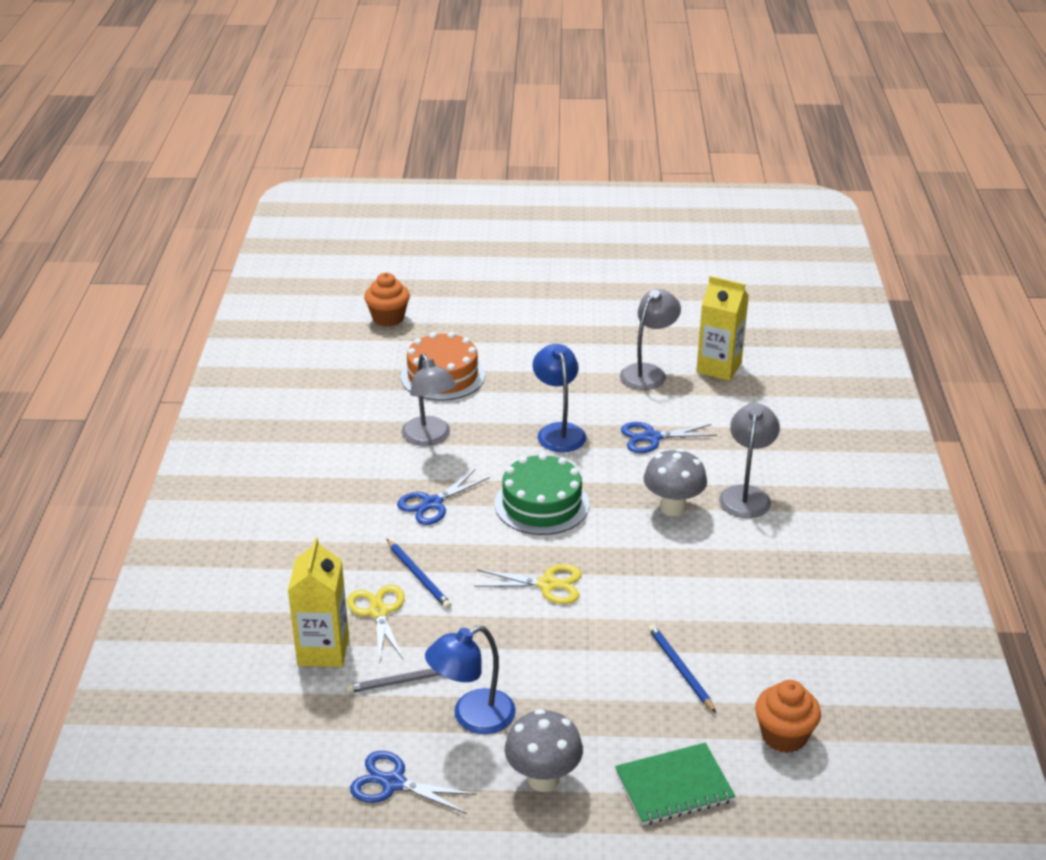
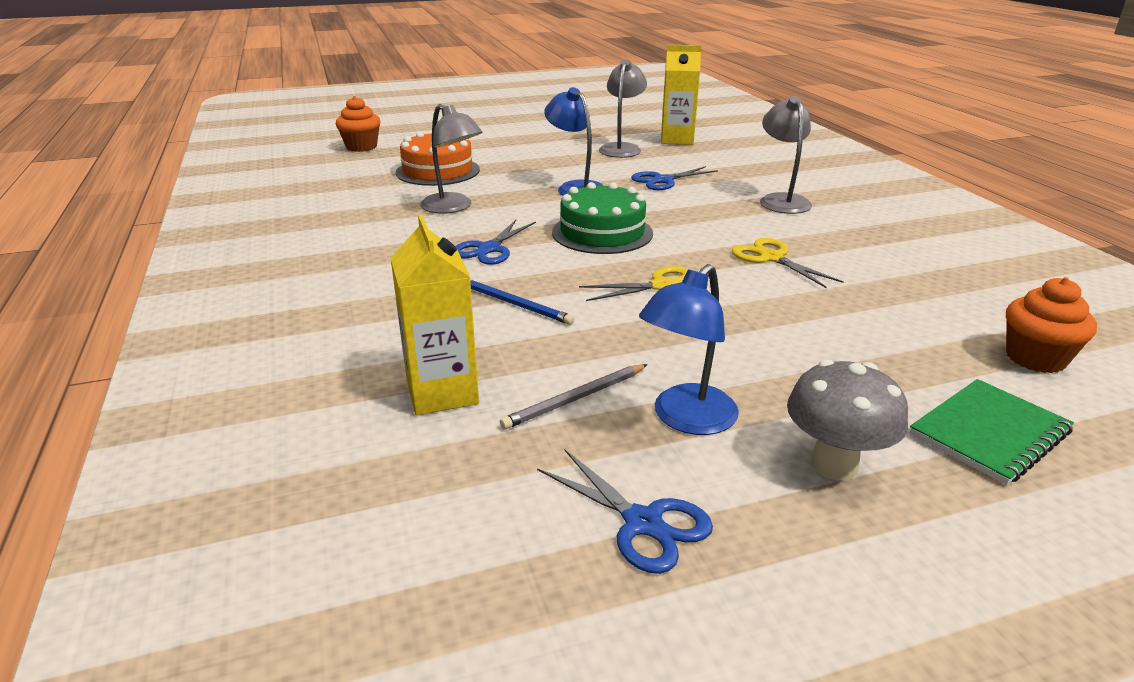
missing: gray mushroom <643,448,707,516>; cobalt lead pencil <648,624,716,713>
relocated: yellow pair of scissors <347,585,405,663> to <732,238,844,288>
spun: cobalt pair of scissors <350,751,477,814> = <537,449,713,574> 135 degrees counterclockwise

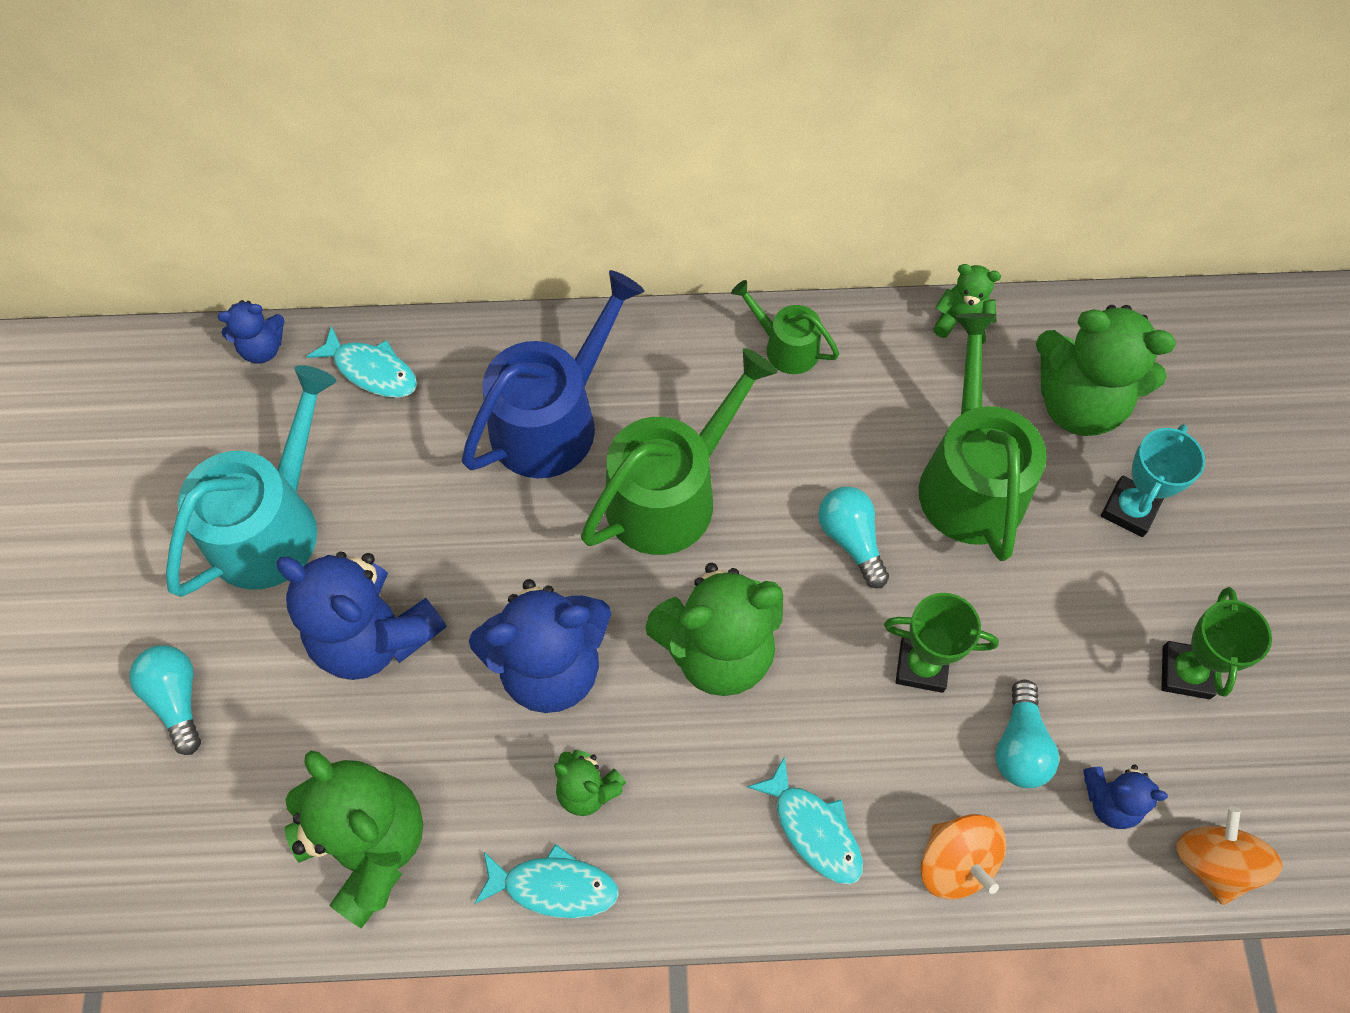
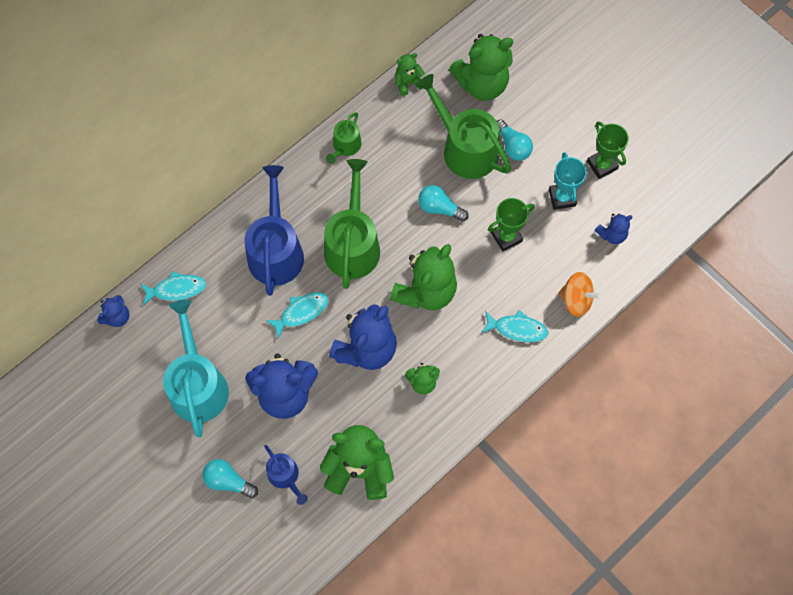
missing: orange-coloured whirligig <1176,807,1283,905>
appeared: cobalt watering pot <264,445,308,505>
relocated: teal toy fish <474,844,619,919> to <266,292,329,339>; teal lightbulb <995,679,1059,788> to <497,119,533,161>; teal award cup <1101,424,1205,537> to <549,152,587,210>
spun: leaf-green watering pot <731,280,839,374> = <326,112,362,164> 60 degrees counterclockwise

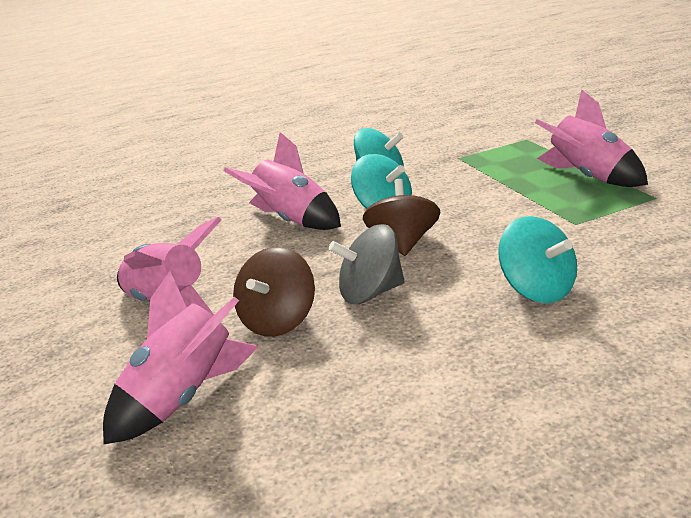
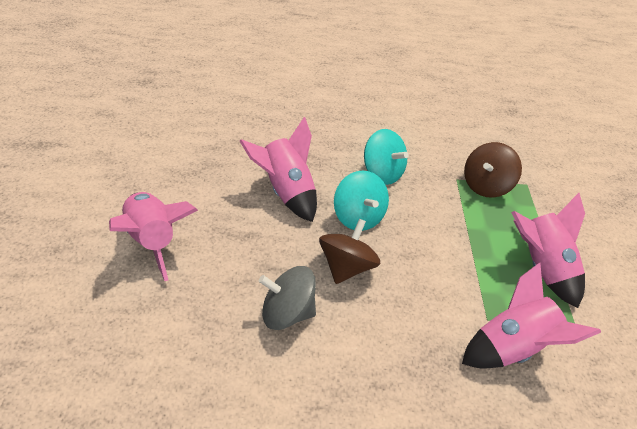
missing: teal whirligig <498,216,577,303>
relocated: pink toy rocket <103,271,259,444> to <462,263,601,369>; brown whirligig <233,247,315,337> to <464,142,522,198>

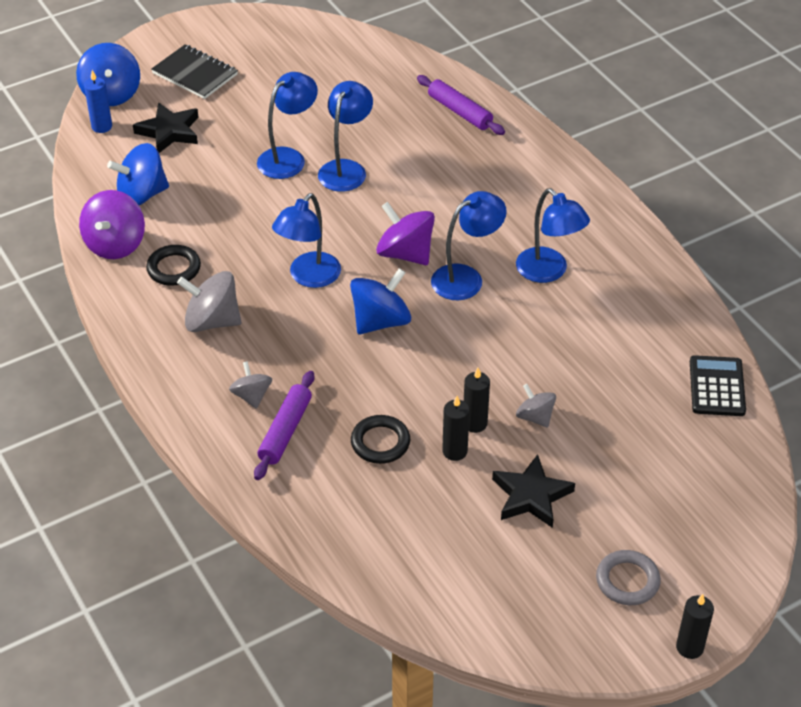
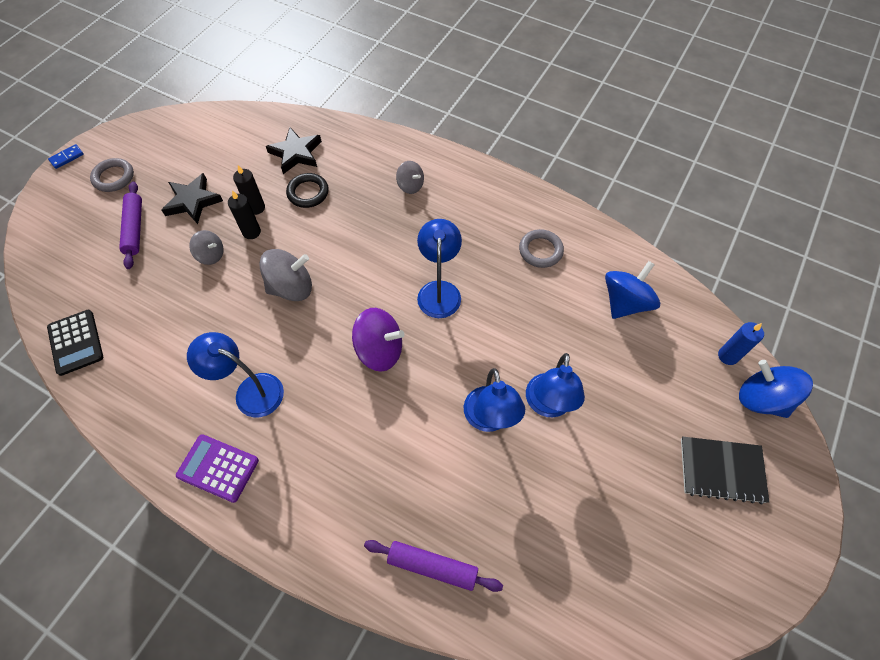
missing: royal purple whirligig <79,190,145,259>; cobalt whirligig <350,268,411,334>; cobalt lamp <431,191,507,300>
appeared: royal purple pocket calculator <176,434,259,503>
relocated: ebony star <133,102,199,153> to <266,127,322,174>; gray whirligig <177,271,241,332> to <259,249,312,301>; royal purple dough roller <254,371,315,480> to <119,181,142,269>
exchanged: ebony wax candle <676,594,714,659> to cobalt domino tile <48,144,84,169>
colour: ebony ring <146,245,201,286> to gray ring <519,229,564,268>

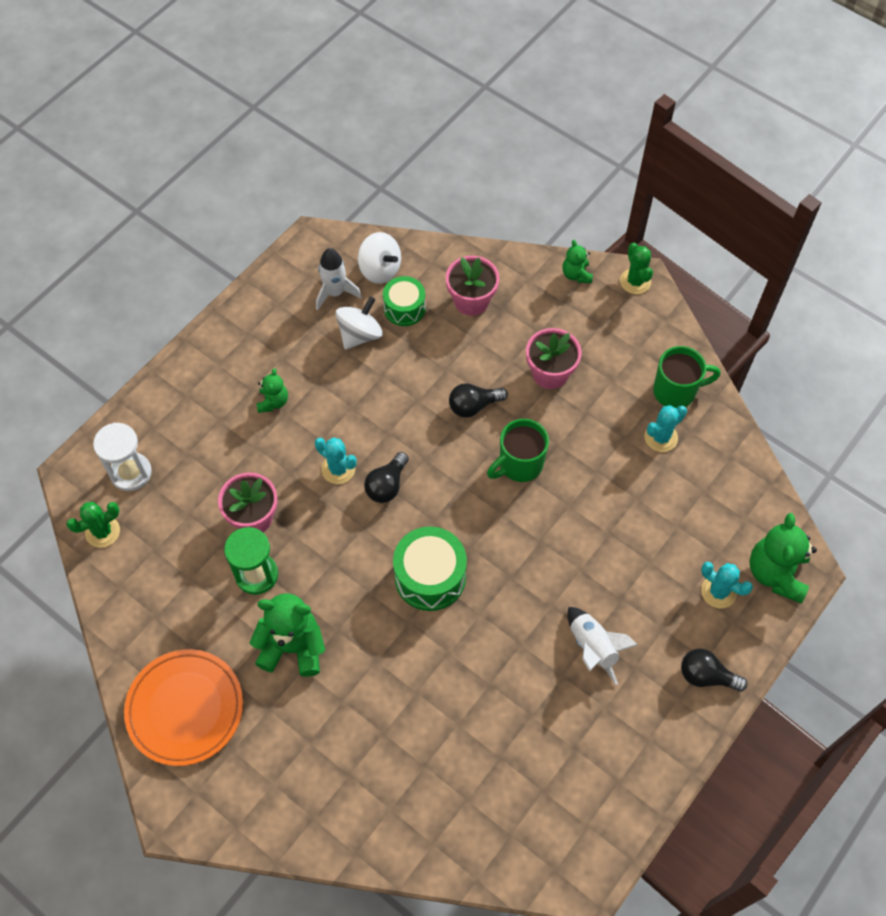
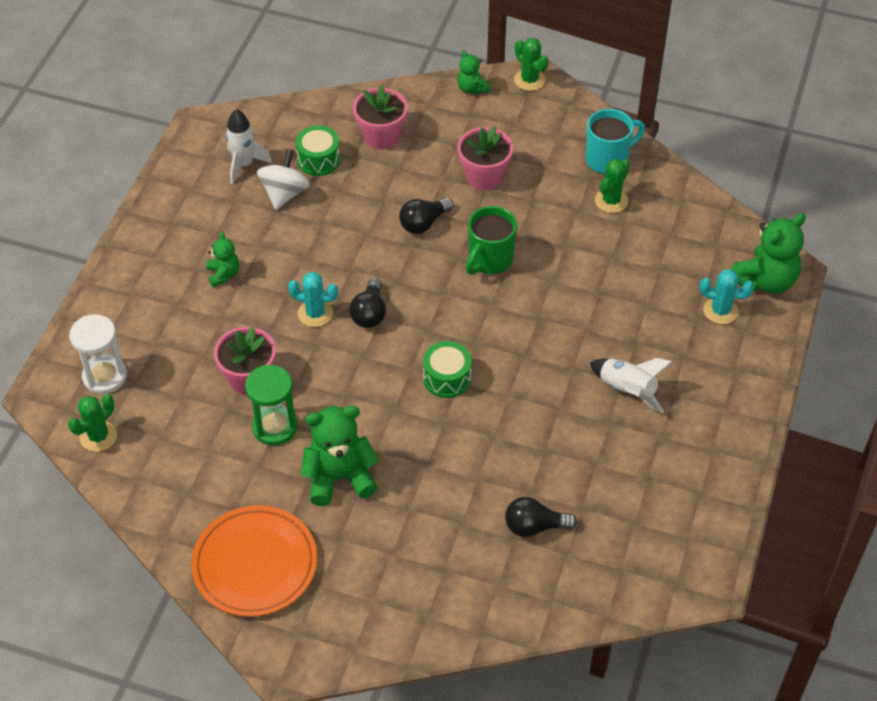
missing: snow-white whirligig <358,232,401,284>
relocated: ebony lightbulb <681,648,747,692> to <505,497,577,537>
colour: teal cactus <645,405,687,452> to leaf-green cactus <595,159,630,213>; leaf-green coffee mug <653,346,721,408> to teal coffee mug <586,109,645,174>
spun: leaf-green stuffed bear <749,513,817,603> = <731,213,806,294> 120 degrees counterclockwise
size: leaf-green toy drum <393,526,467,611> = <423,341,472,398> x0.65

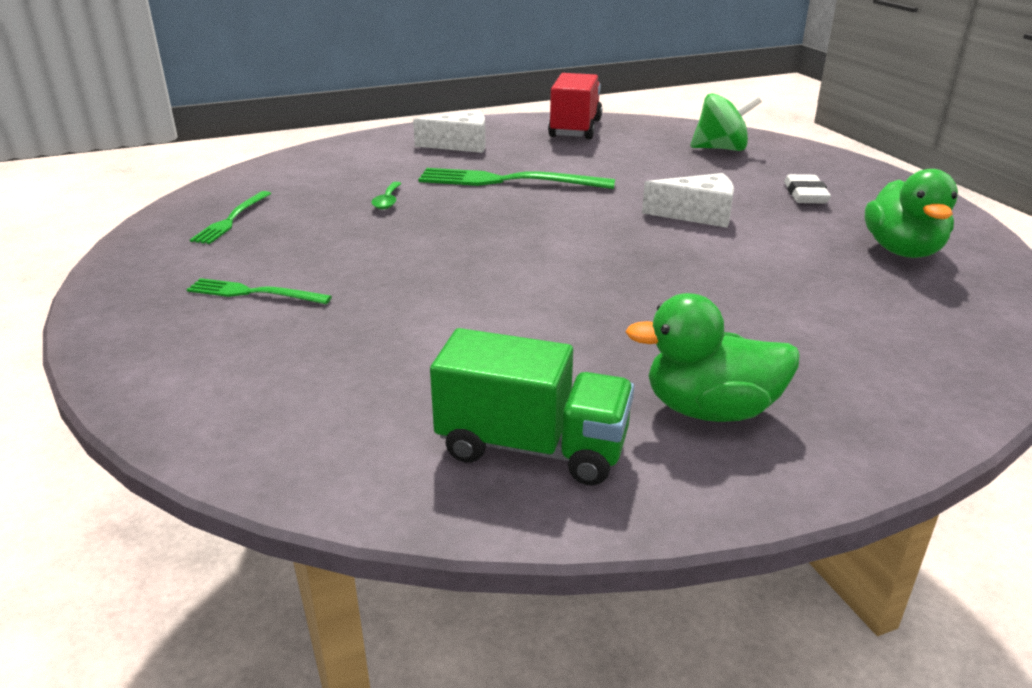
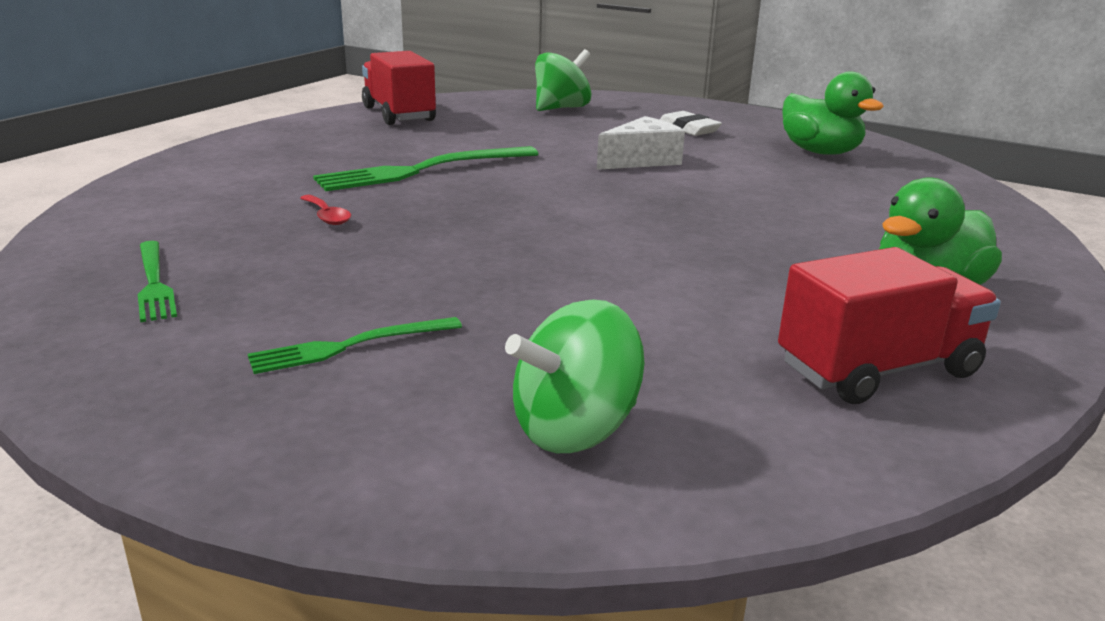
missing: snow-white cheese <413,110,486,153>
appeared: leaf-green whirligig <505,299,644,453>
colour: leaf-green tablespoon <371,182,402,209> to red tablespoon <300,195,351,225>; leaf-green lorry <430,328,634,485> to red lorry <778,247,1001,404>

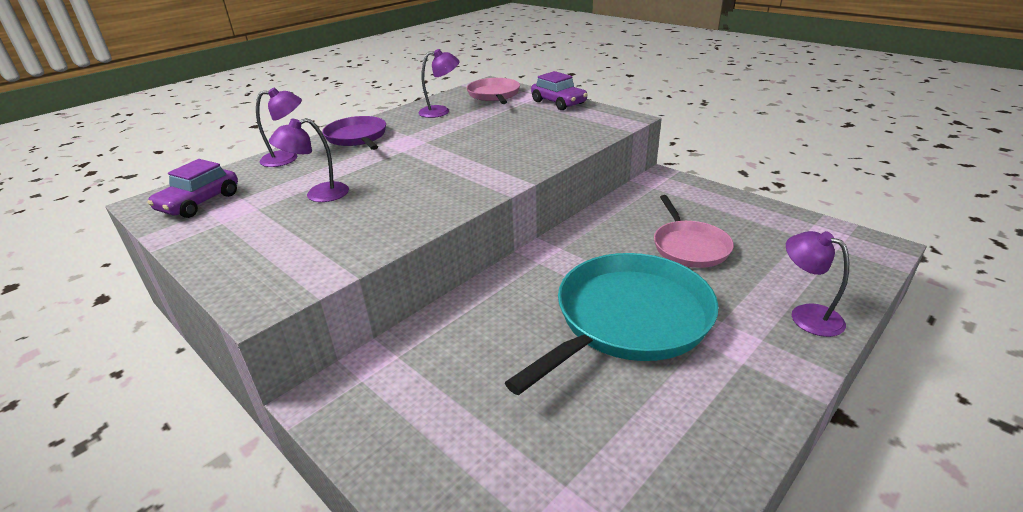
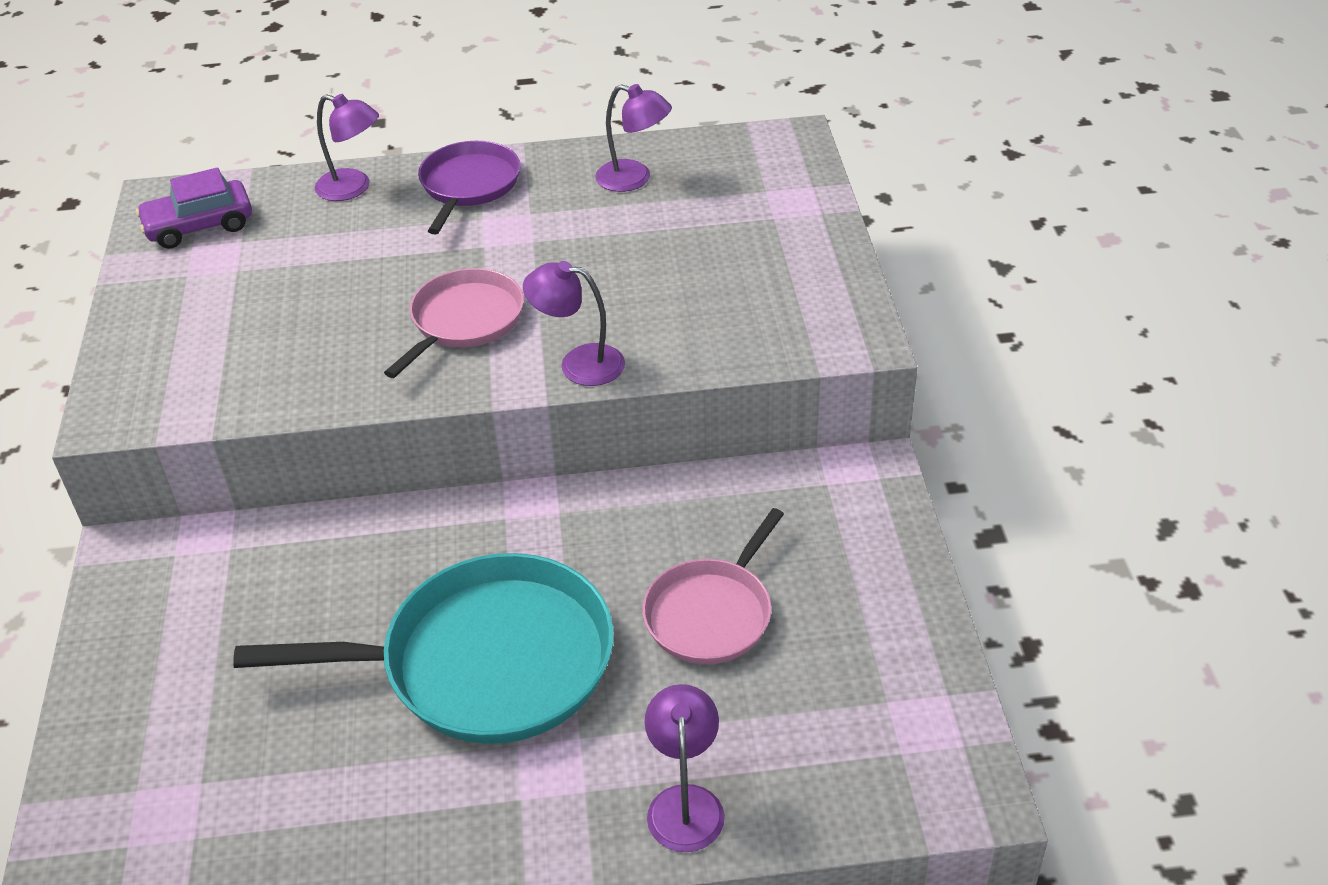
missing: royal purple toy car <531,71,588,110>
relocated: royal purple lamp <269,118,349,202> to <523,261,625,386>; pink pan <467,78,520,104> to <384,268,524,378>

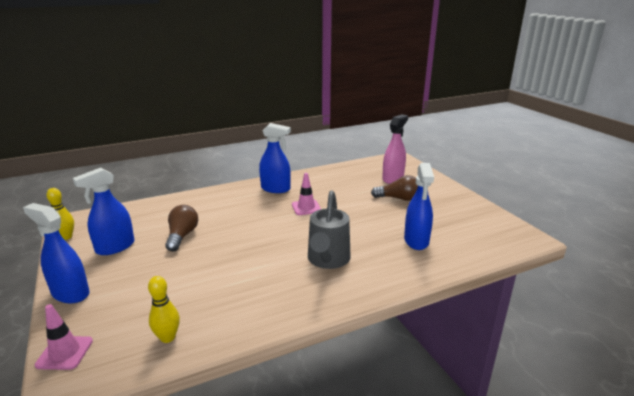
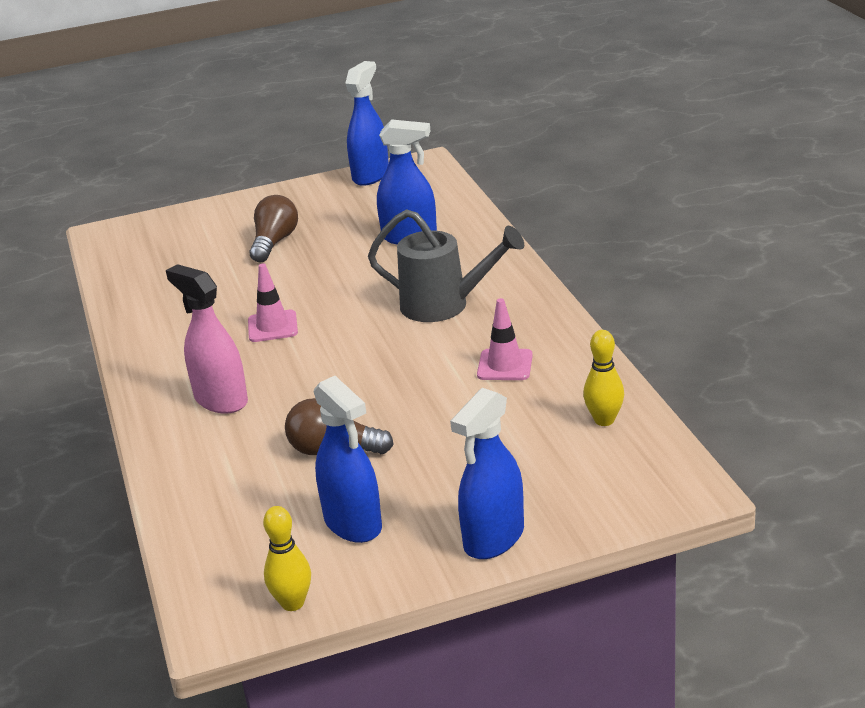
relocated: pink safety cone <35,304,93,370> to <477,298,533,380>; cobalt spray cleaner <259,123,291,193> to <345,61,389,186>; pink spray cleaner <382,114,408,184> to <166,264,248,413>

